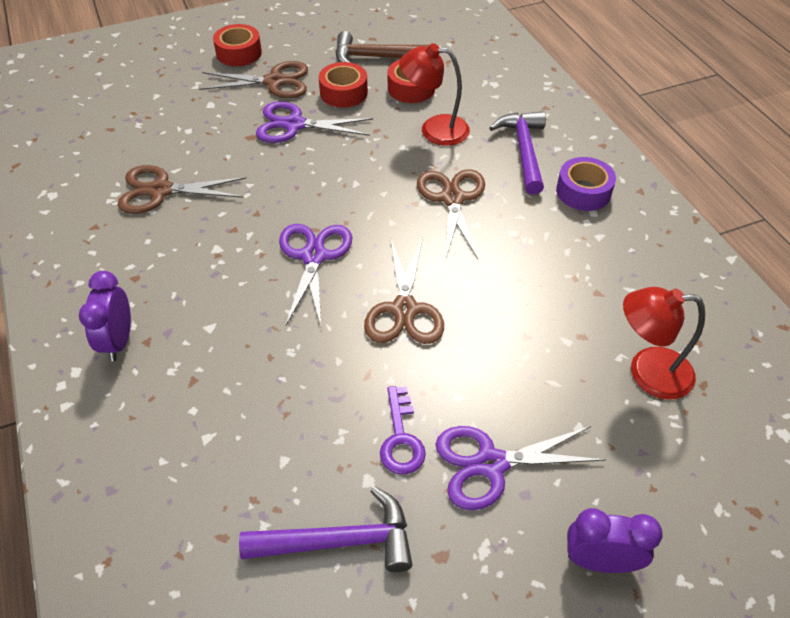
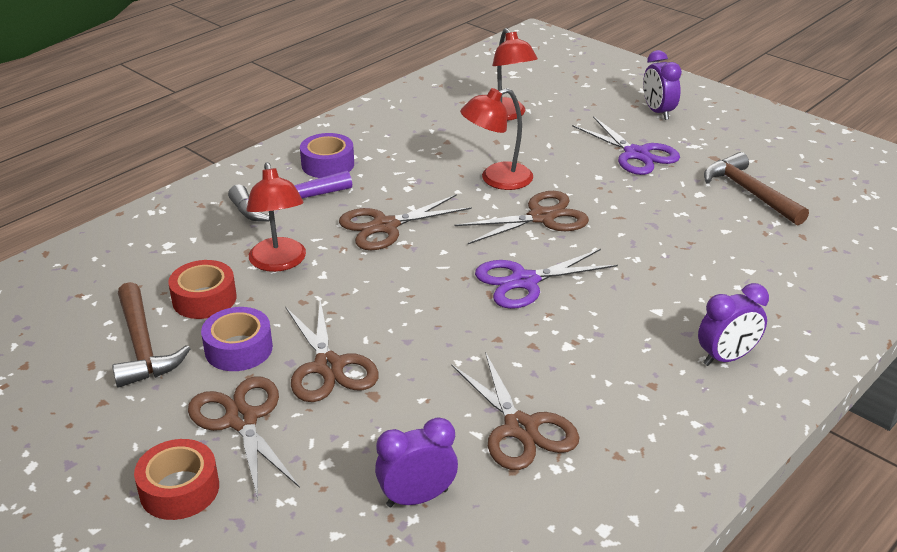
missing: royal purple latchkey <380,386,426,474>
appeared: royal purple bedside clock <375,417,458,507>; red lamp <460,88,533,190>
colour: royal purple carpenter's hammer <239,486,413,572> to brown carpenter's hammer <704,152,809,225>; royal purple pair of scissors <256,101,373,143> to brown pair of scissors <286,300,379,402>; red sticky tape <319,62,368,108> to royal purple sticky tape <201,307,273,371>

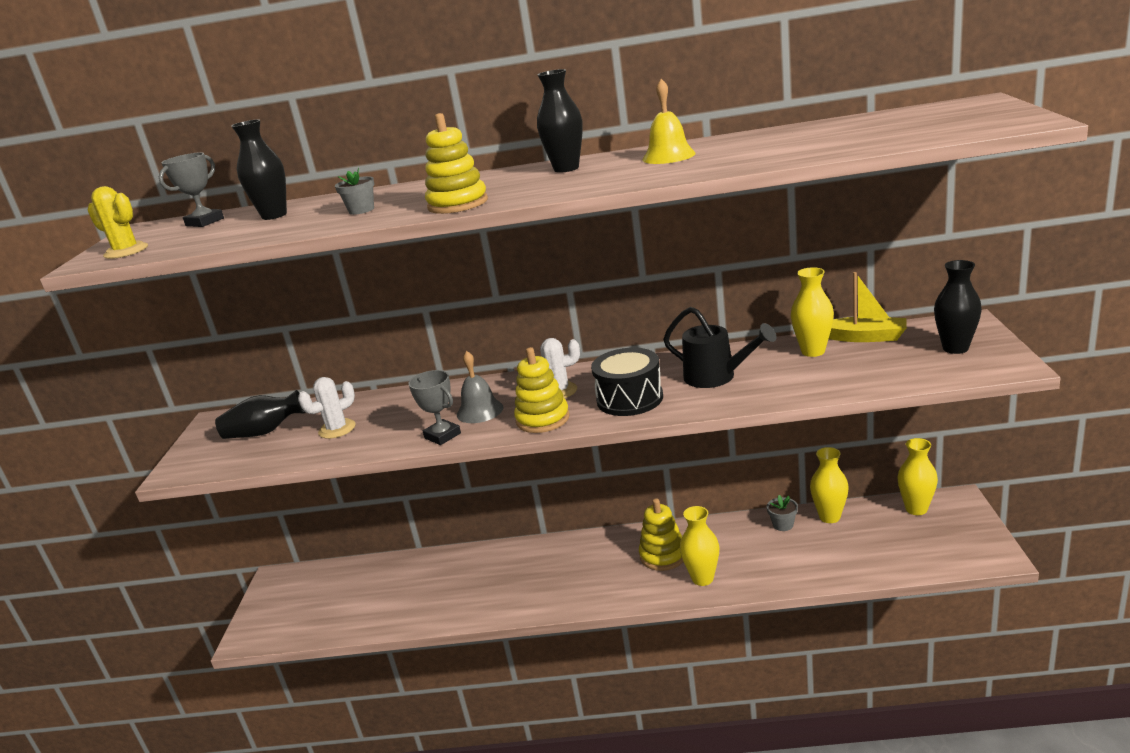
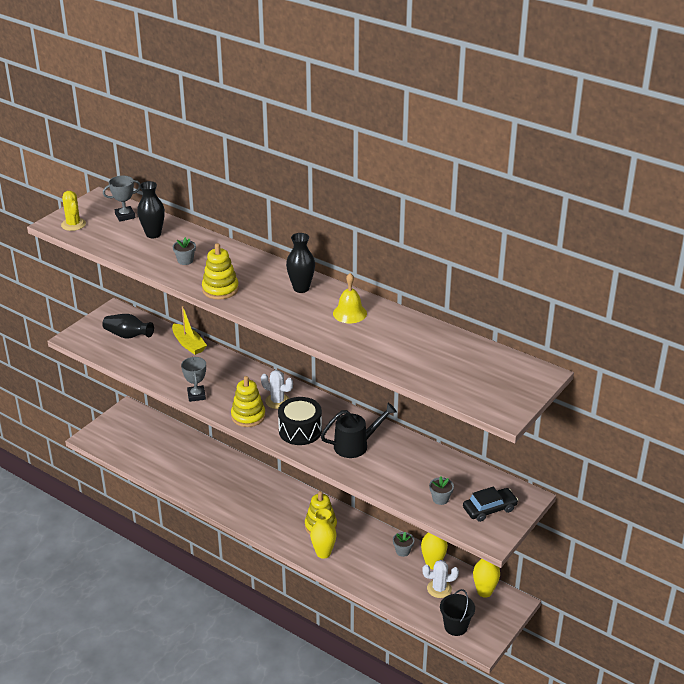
missing: gray school bell <457,351,503,423>; yellow vase <791,267,834,357>
appeared: gray flower pot <429,476,454,505>; ebony bucket <440,589,475,636>
relocated: snow-white cactus <298,377,356,439> to <422,560,459,598>; yellow toy boat <829,272,907,342> to <172,306,207,355>
exchanged: ebony vase <934,260,982,354> to ebony toy car <463,487,518,522>
spun: ebony watering pot <663,307,776,388> = <321,403,397,458> 90 degrees counterclockwise

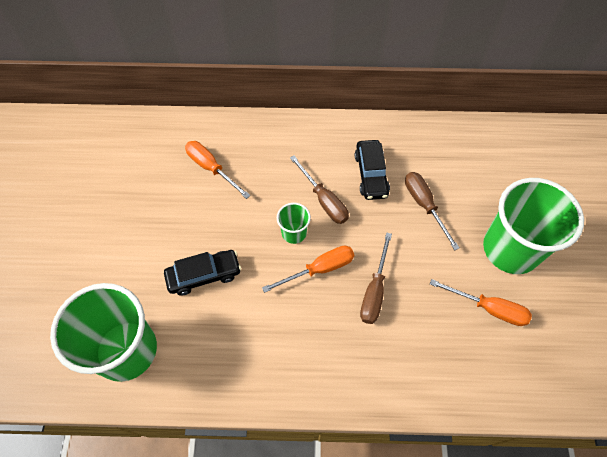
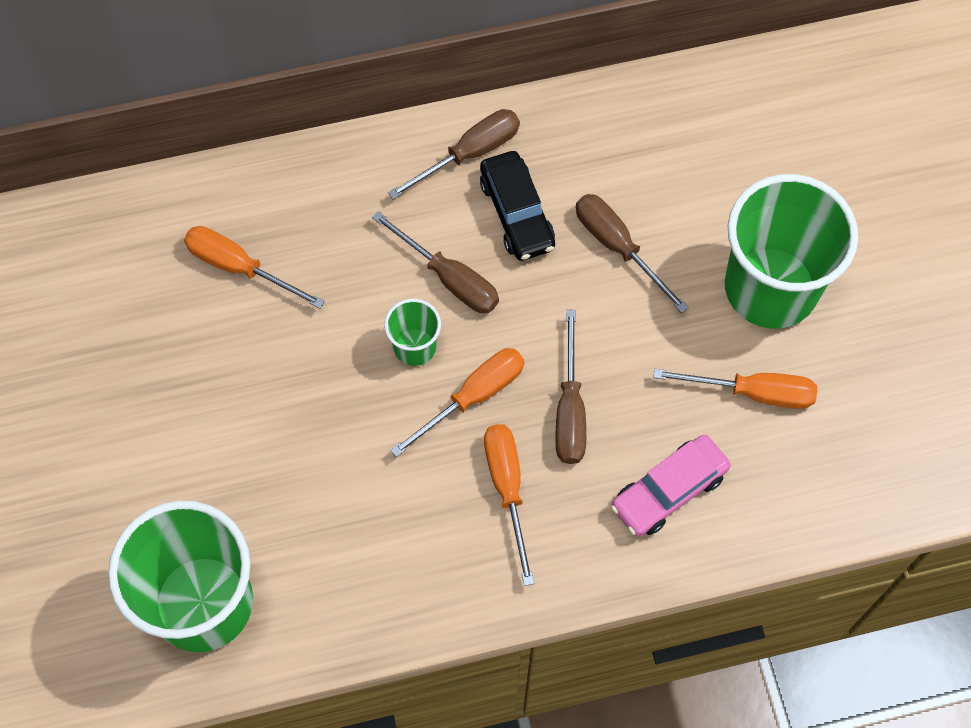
missing: ebony toy car <164,250,241,296>
appeared: brown flat screwdriver <388,109,520,199>; orange-coloured flat screwdriver <484,424,534,586>; pink toy car <611,435,731,537>

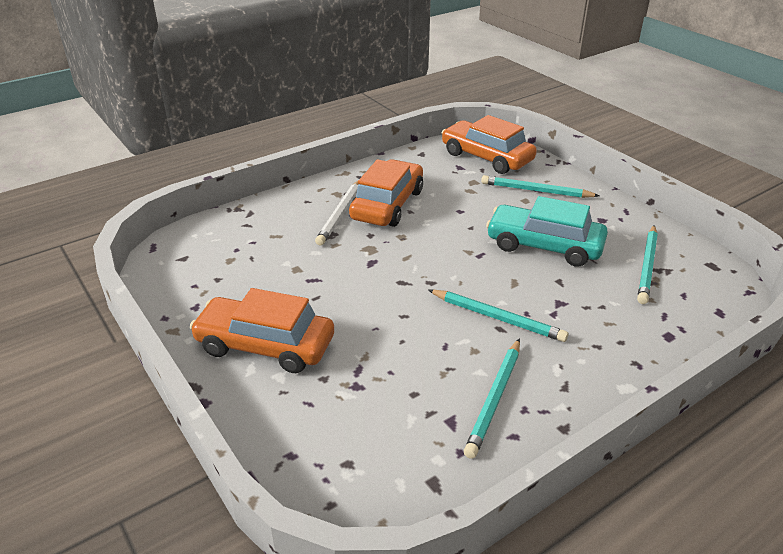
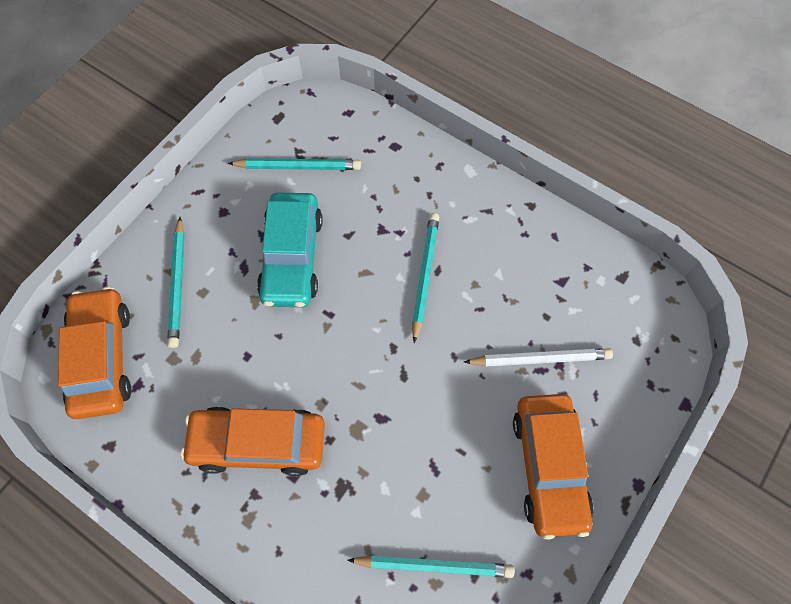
relocated: snow-white lead pencil <315,181,358,246> to <464,348,613,367>; teal lead pencil <464,339,520,459> to <347,555,515,578>
spun: orange-coloured toy car <441,115,537,174> = <58,287,131,419> 150 degrees clockwise

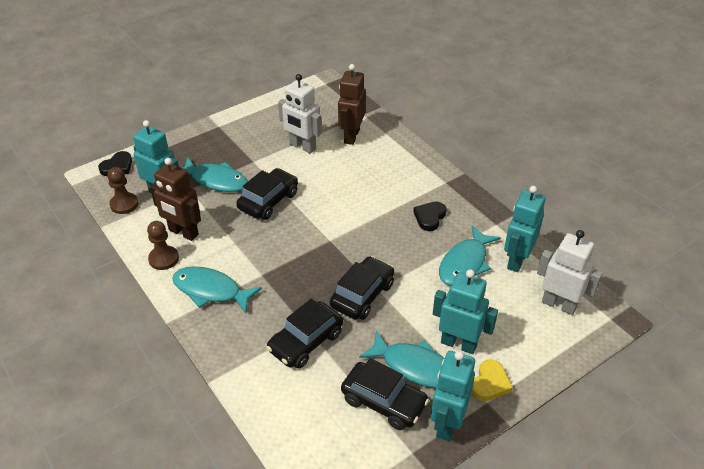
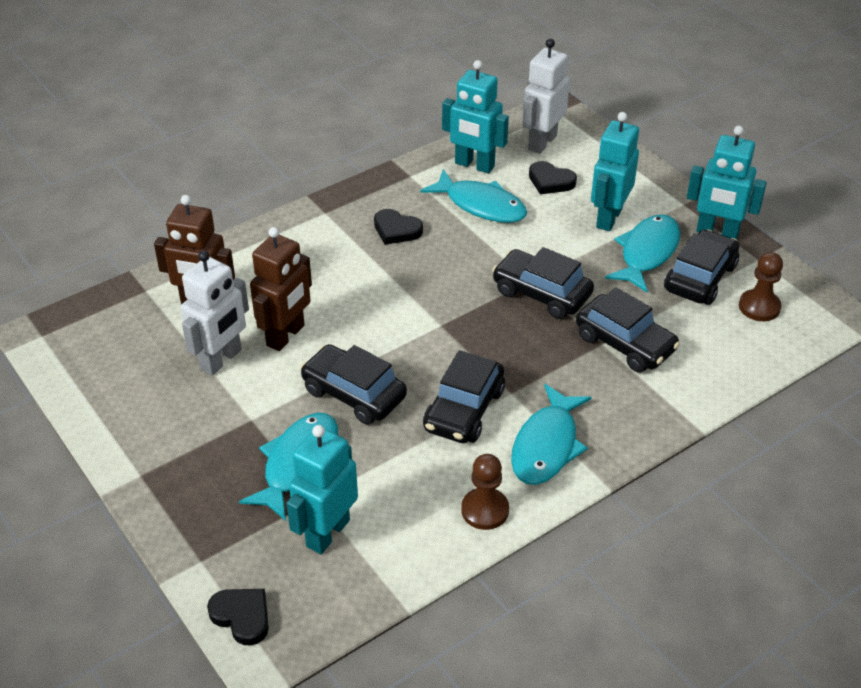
missing: yellow love heart <472,359,513,401>
appeared: ebony toy car <423,350,505,443>; ebony love heart <529,161,577,194>
relocated: brown pawn <107,167,138,214> to <739,252,783,321>; brown robot figure <150,158,201,241> to <250,227,312,351>

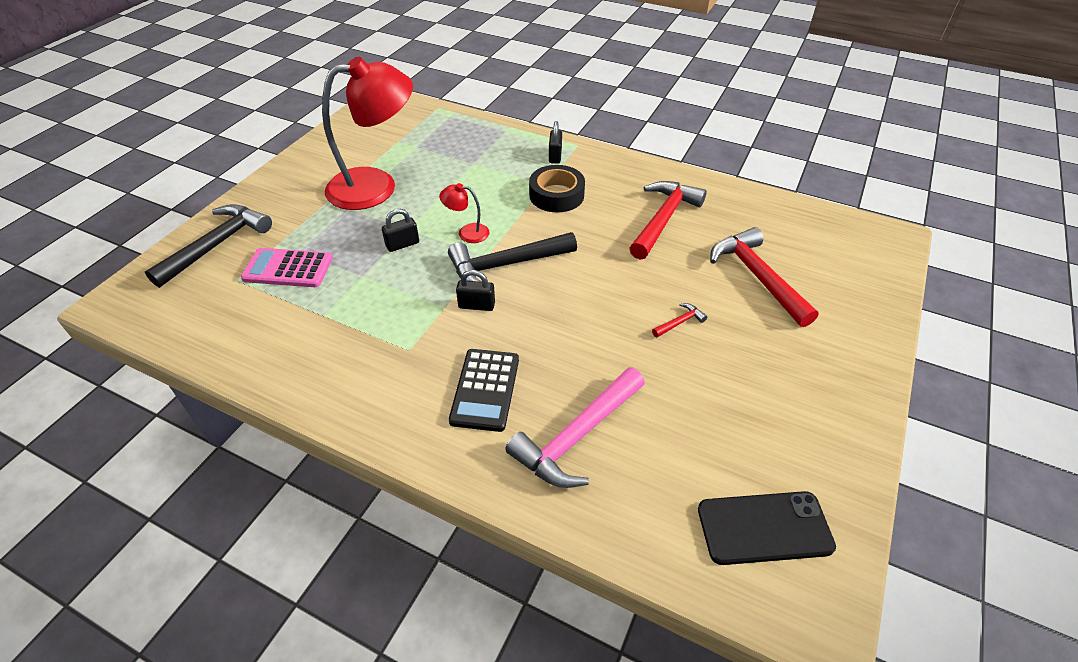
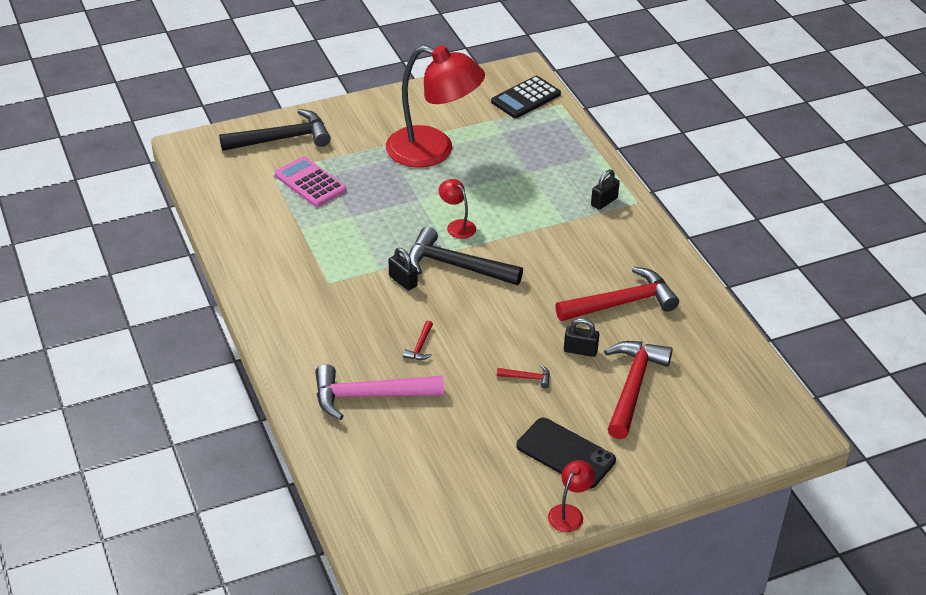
missing: ebony sticky tape <529,165,585,212>
appeared: red carpenter's hammer <403,321,433,360>; red lamp <548,460,595,532>
relocated: ebony small lock <382,209,419,252> to <564,318,600,357>; ebony pocket calculator <449,349,519,432> to <491,76,561,118>; ebony mobile phone <698,491,836,565> to <517,418,616,489>

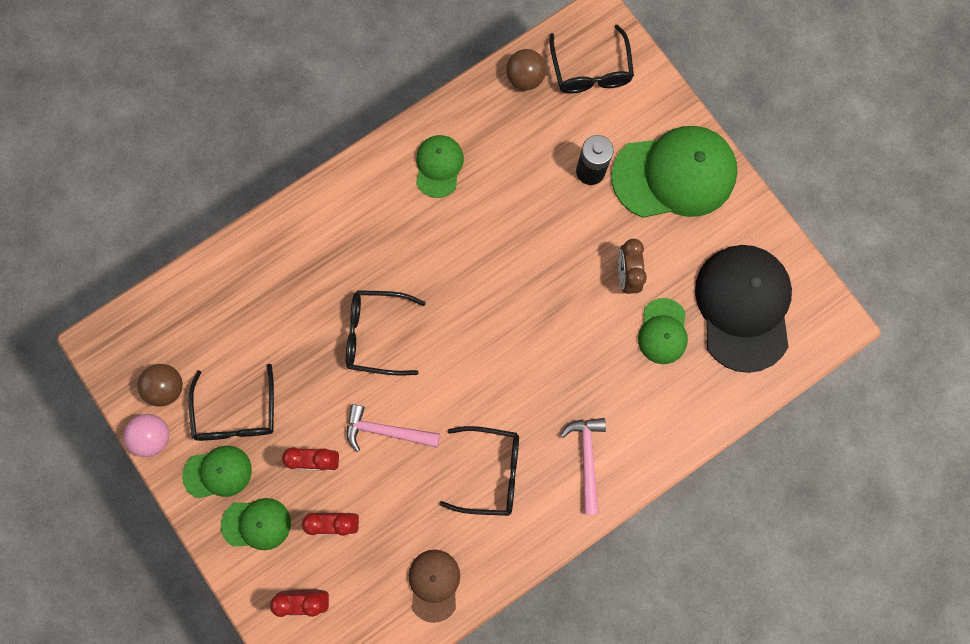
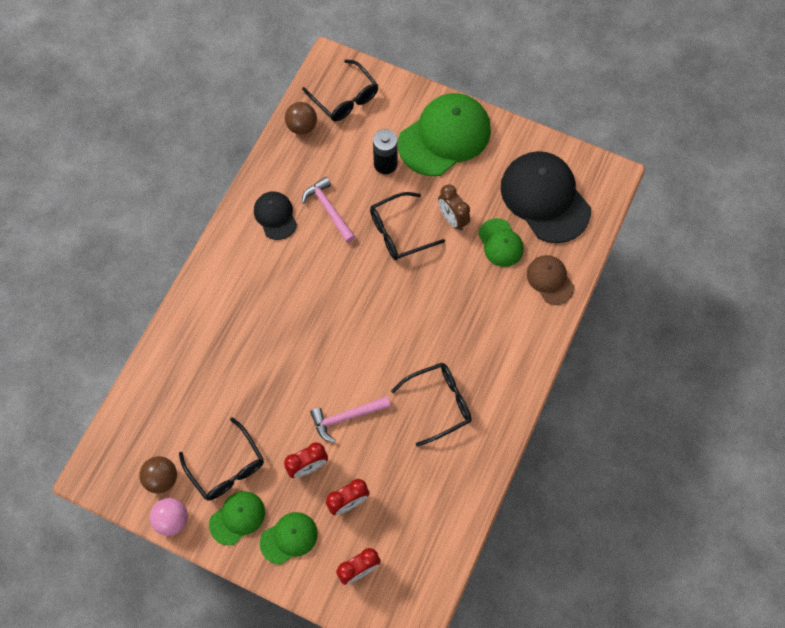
relocated: ebony glasses <346,290,426,376> to <370,192,445,260>; brown baseball cap <409,550,460,623> to <527,255,574,305>; pink carpenter's hammer <560,418,606,514> to <302,177,355,243>
colour: leaf-green baseball cap <416,135,464,198> to ebony baseball cap <254,191,297,240>

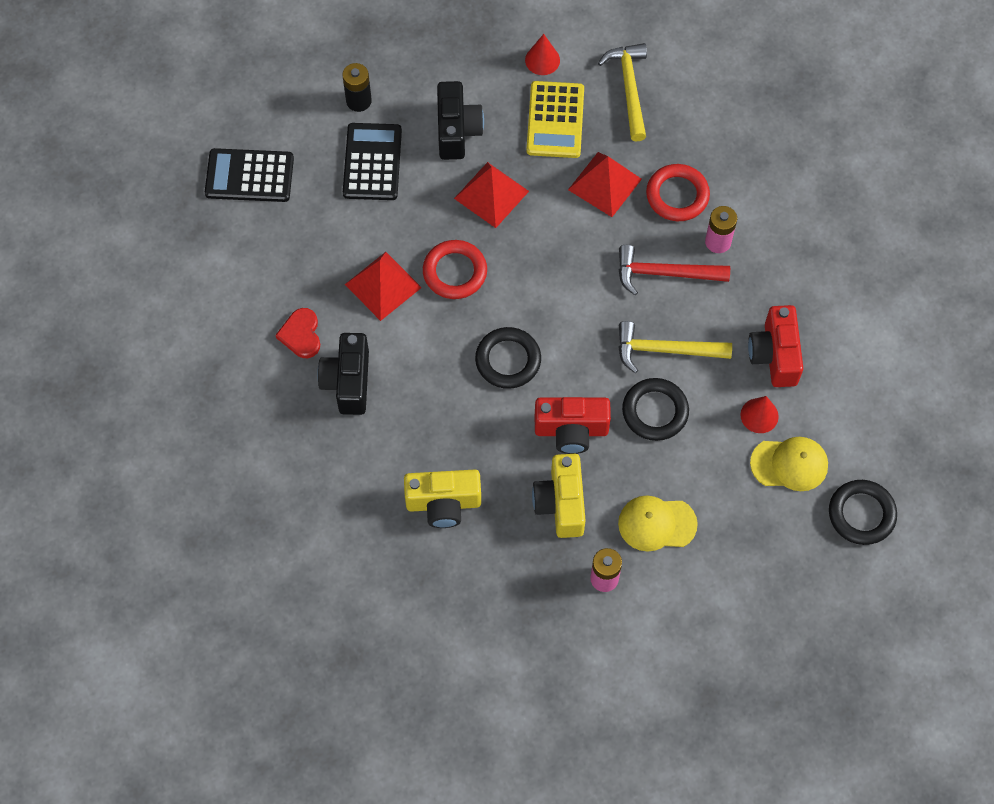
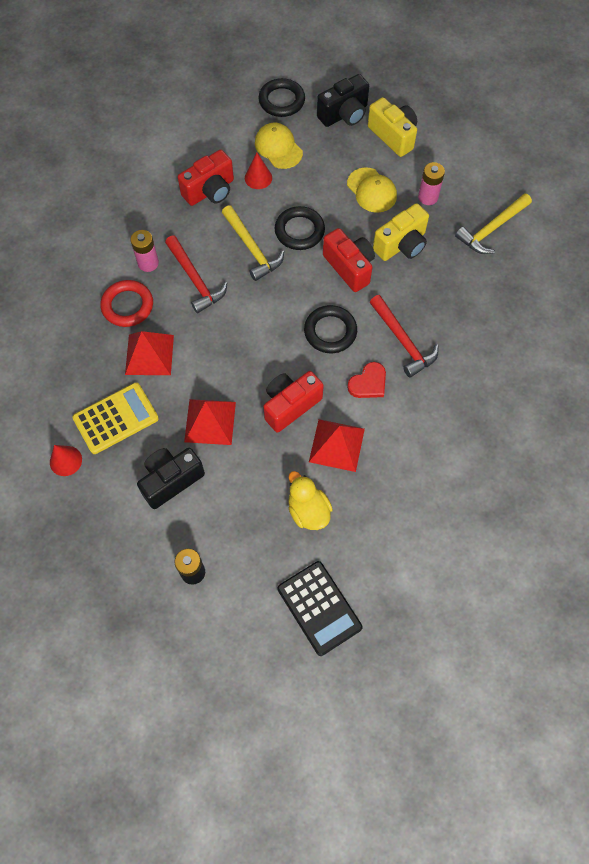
missing: ebony pocket calculator <343,123,402,200>
appeared: yellow rubber duck <288,471,333,530>; red carpenter's hammer <370,295,439,378>
relocated: red love heart <275,308,320,358> to <347,362,386,398>; ebony photo camera <317,333,369,415> to <317,74,369,127>; yellow photo camera <404,470,481,528> to <368,97,417,157>; yellow carpenter's hammer <598,43,647,141> to <455,193,532,254>
exchanged: red ring <423,240,487,299> to red photo camera <263,371,324,433>

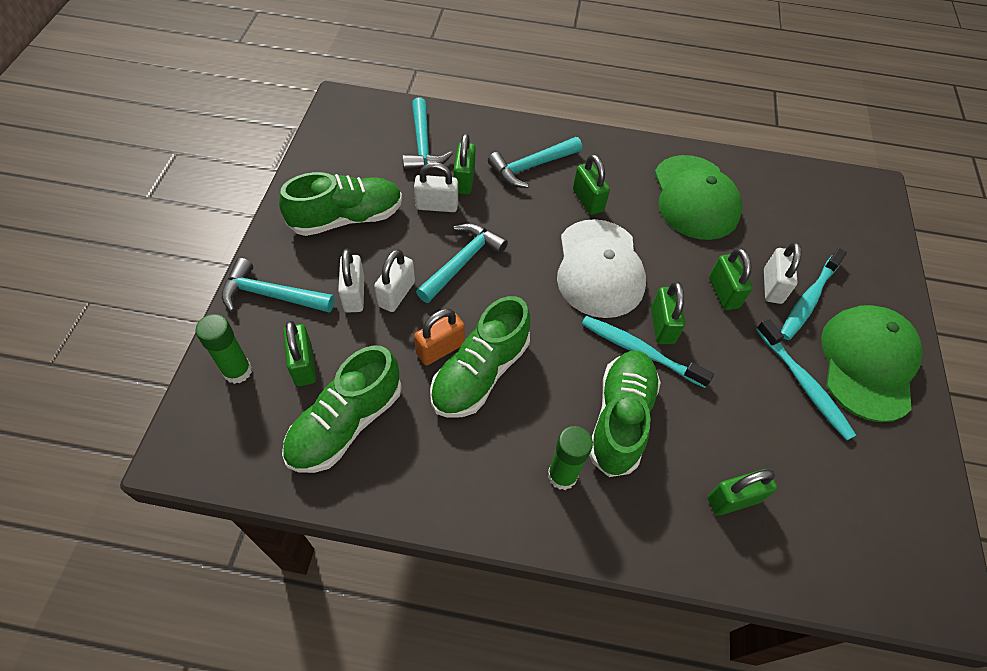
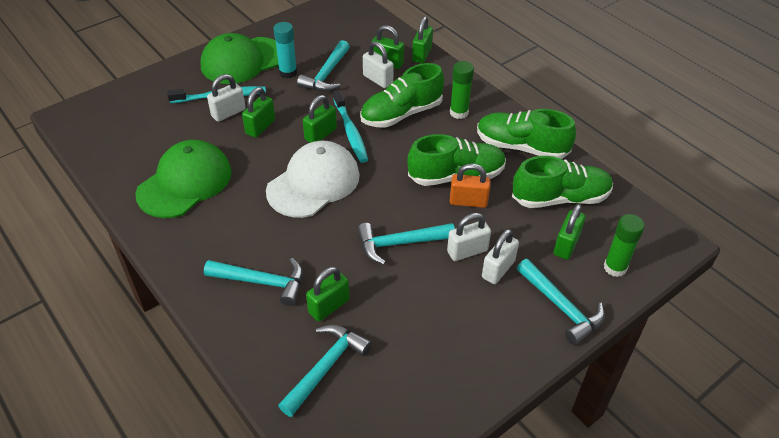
appeared: teal carpenter's hammer <297,40,350,92>
relocated: leaf-green shoe <279,172,402,236> to <477,109,576,159>; snow-white small lock <414,162,458,212> to <363,41,394,88>; leaf-green small lock <573,154,610,215> to <412,16,433,63>
exchanged: teal dental brush <756,319,856,441> to teal glue <273,22,297,78>

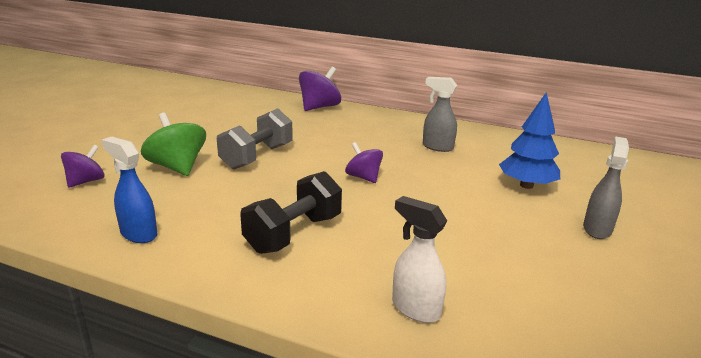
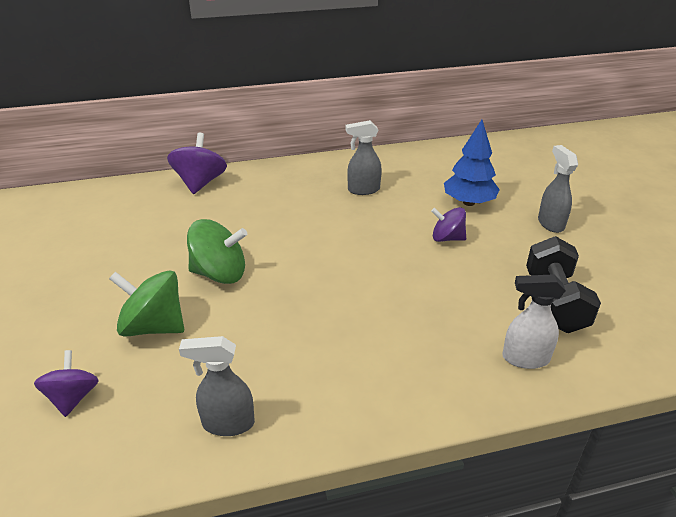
relocated: ebony free weight <240,171,342,254> to <526,236,601,333>; royal purple whirligig <345,142,383,183> to <431,207,466,242>
exchanged: gray free weight <217,108,293,170> to leaf-green whirligig <187,219,247,284>
colour: cobalt spray cleaner <102,137,157,243> to gray spray cleaner <179,336,255,436>

